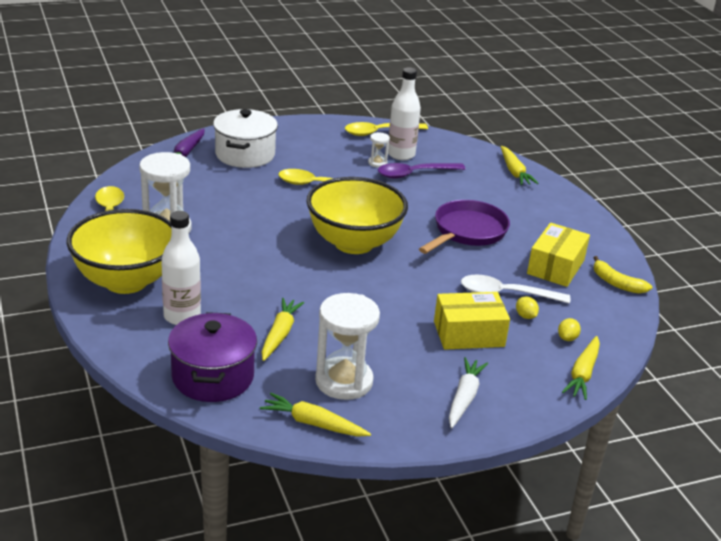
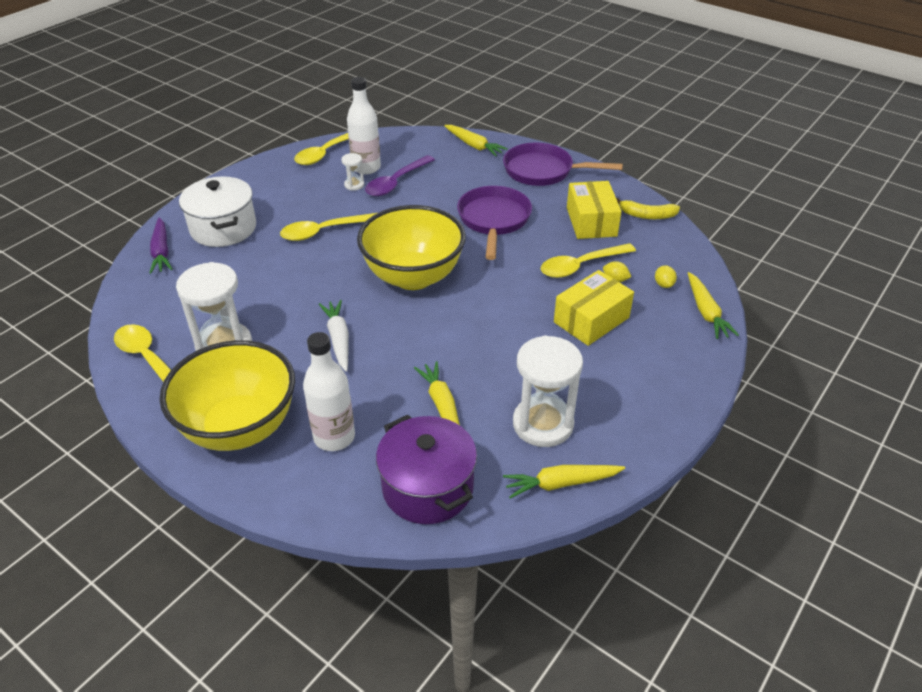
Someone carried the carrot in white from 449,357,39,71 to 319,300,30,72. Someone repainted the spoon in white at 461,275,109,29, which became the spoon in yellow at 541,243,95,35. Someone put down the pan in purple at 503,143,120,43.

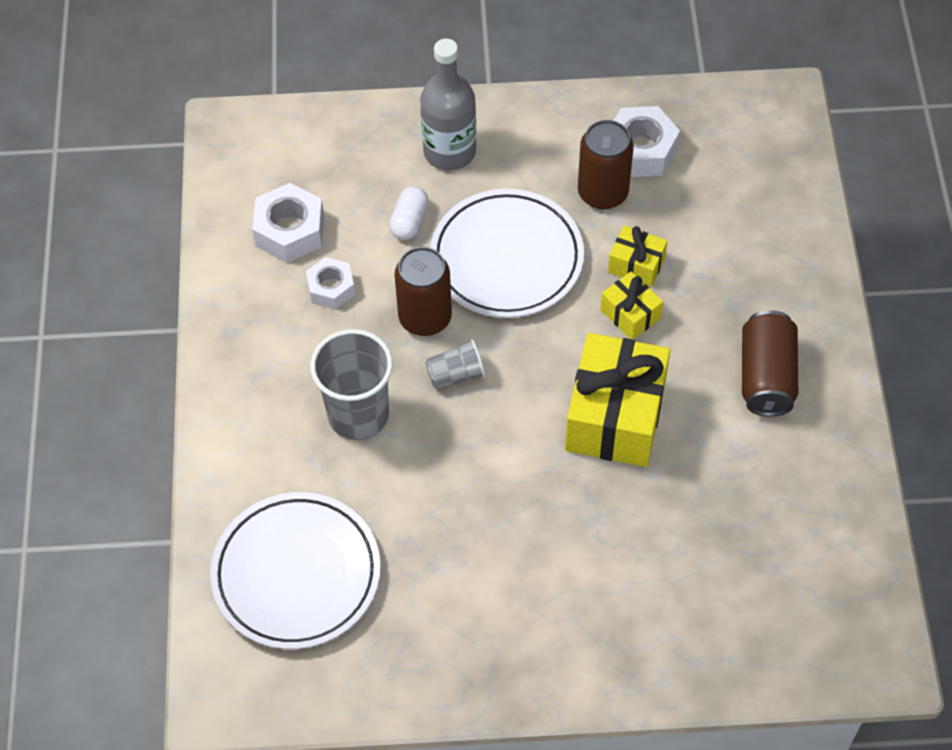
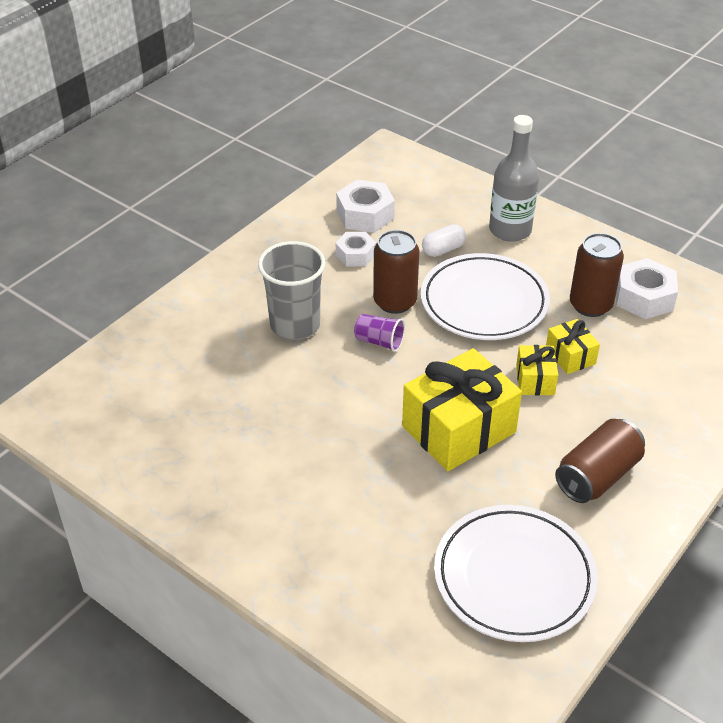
Someone carried the plate in white from 210,492,171,157 to 434,505,164,137. Someone repainted the cup in grey at 425,339,60,50, which became the cup in purple at 354,314,51,38.

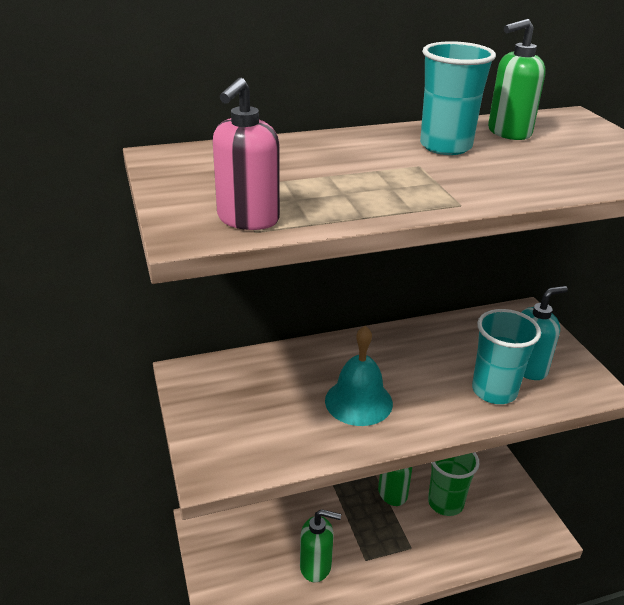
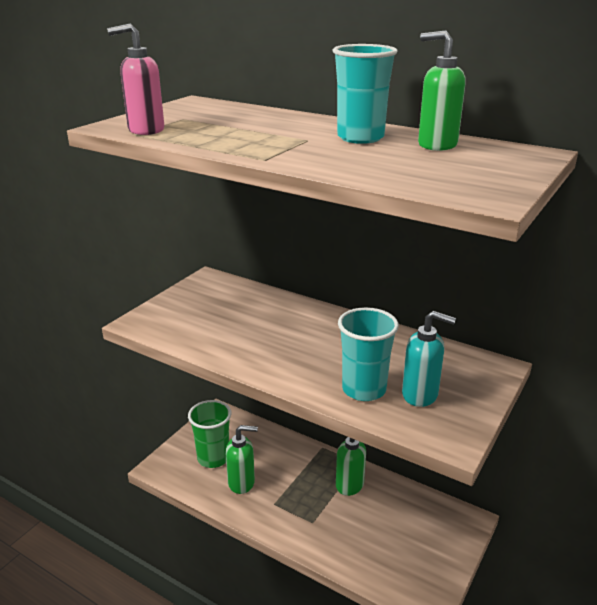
Someone rotated the soap dispenser in green at 300,509,41,73 by 60 degrees counterclockwise. Someone took away the bell in turquoise at 325,326,68,100. Someone carried the cup in green from 428,452,51,64 to 188,400,44,68.

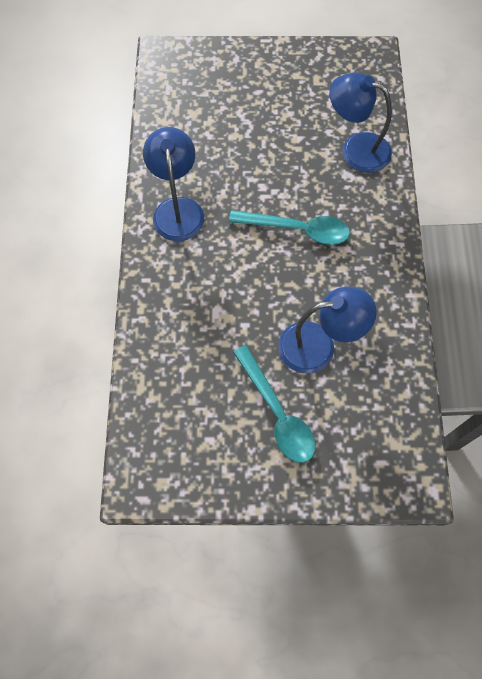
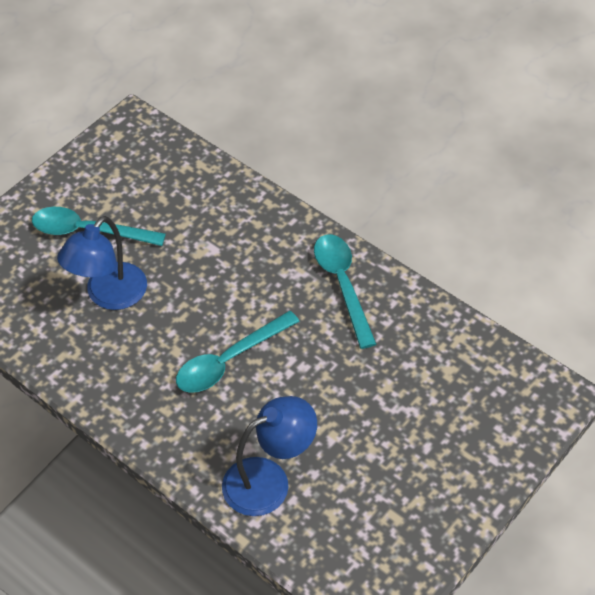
Someone swapped the lamp in blue at 143,127,61,114 for the spoon in turquoise at 314,234,62,115.

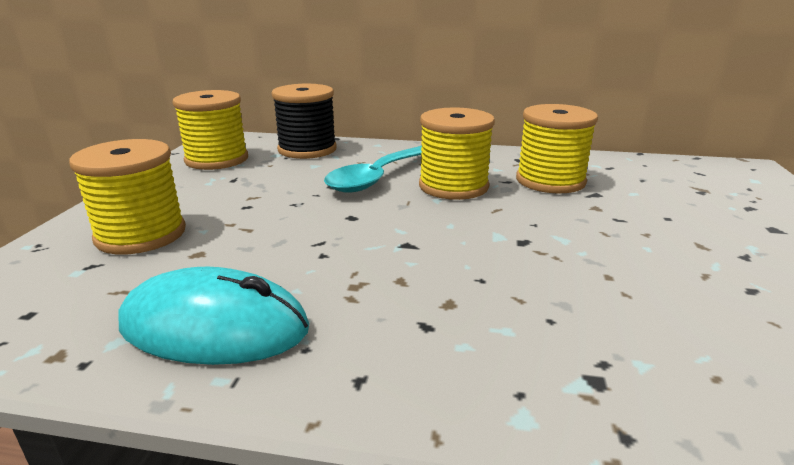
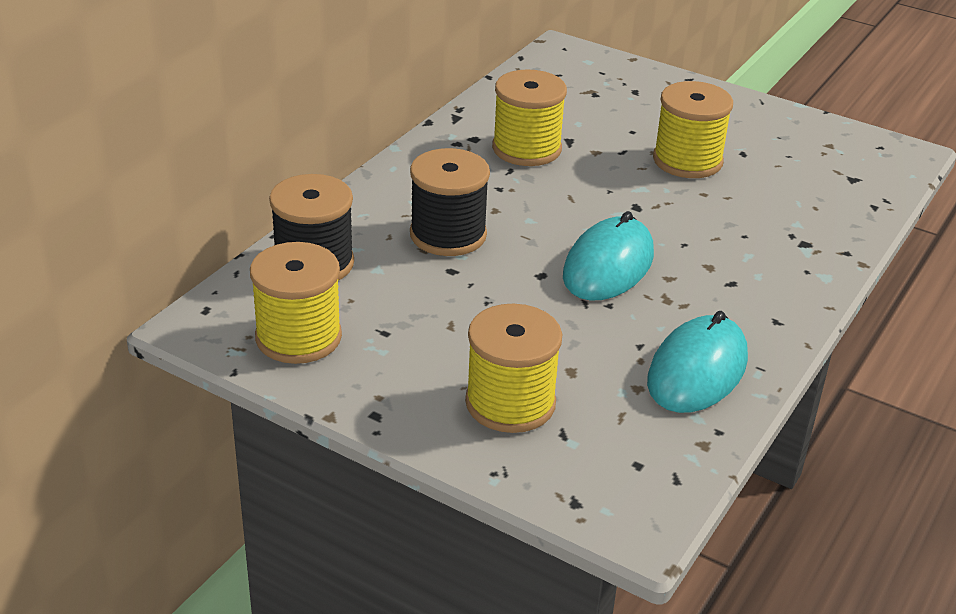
Someone swapped the spoon in turquoise at 324,146,98,47 for the spool in black at 410,148,80,108. Someone carried the spool in yellow from 419,107,76,93 to 653,81,80,97. Someone put down the mouse in turquoise at 563,211,91,90.

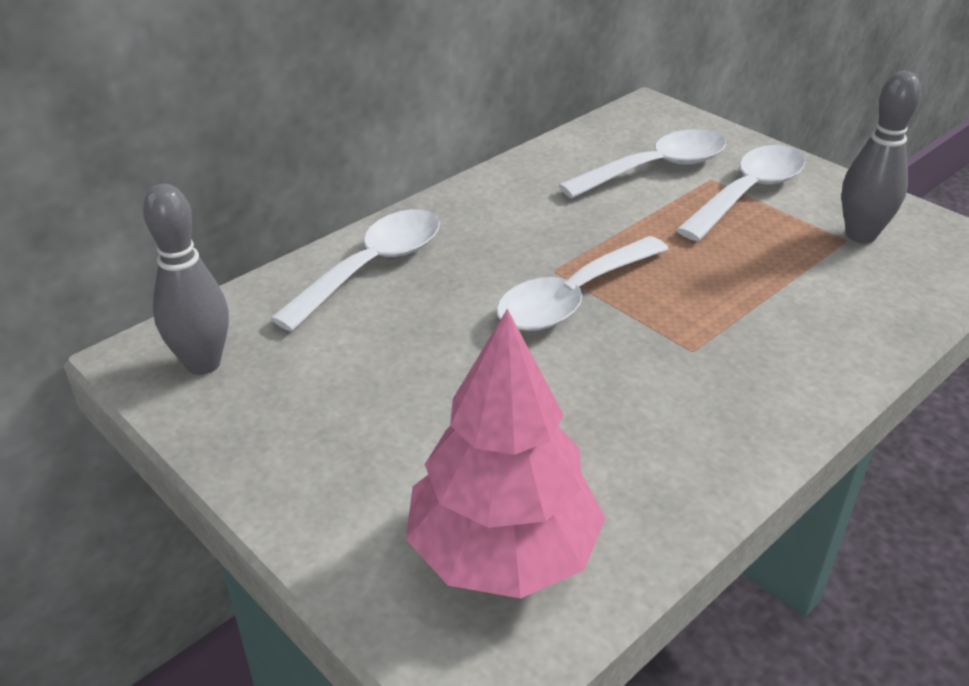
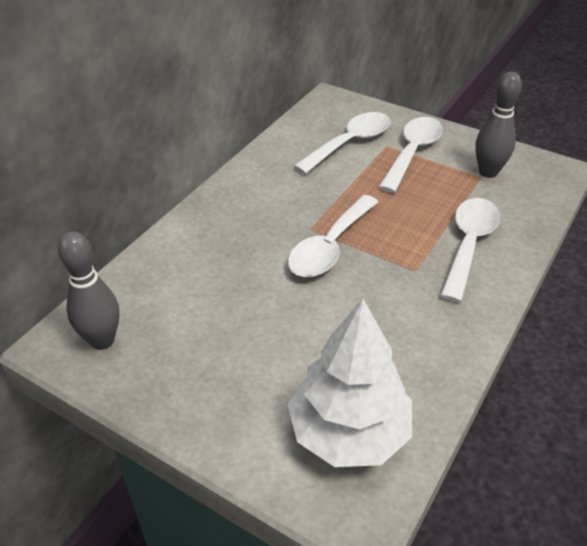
Someone carried the spoon in white from 270,209,170,123 to 440,198,60,105. Someone repainted the tree in pink at 406,309,199,290, which became the tree in white at 288,299,124,168.

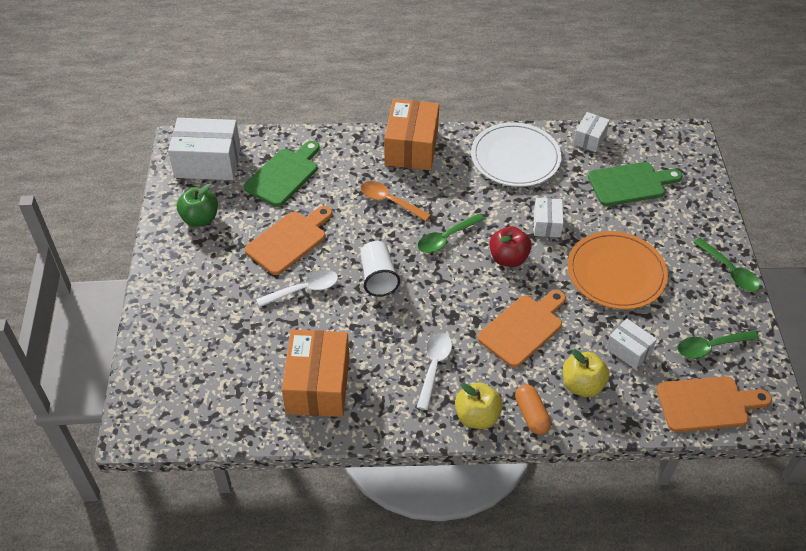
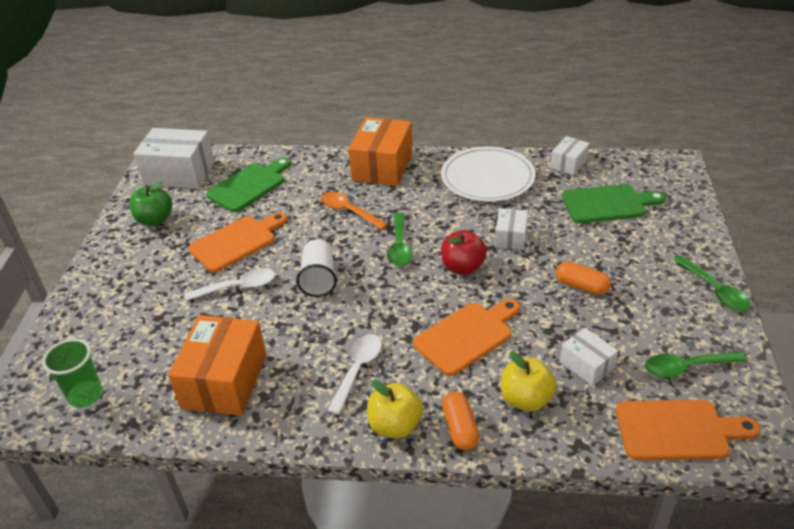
Someone rotated the spoon in green at 418,213,67,40 by 60 degrees counterclockwise. Someone swapped the plate in orange at 567,231,101,78 for the capsule in orange at 556,261,55,34. Someone put down the cup in green at 42,339,61,69.

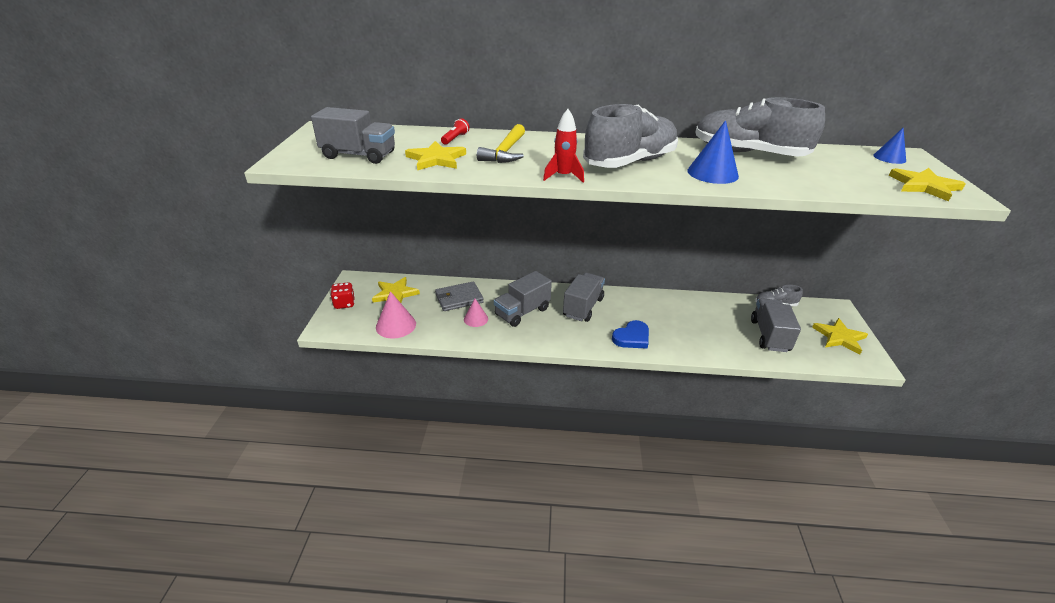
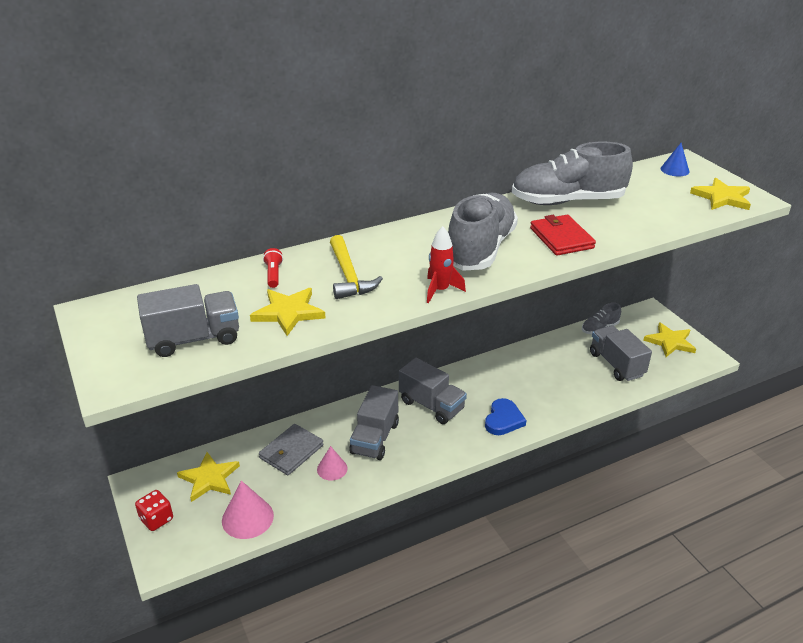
Someone rotated the truck in grey at 563,273,42,49 by 135 degrees clockwise. Someone swapped the cone in blue at 687,120,52,64 for the wallet in red at 530,215,66,41.

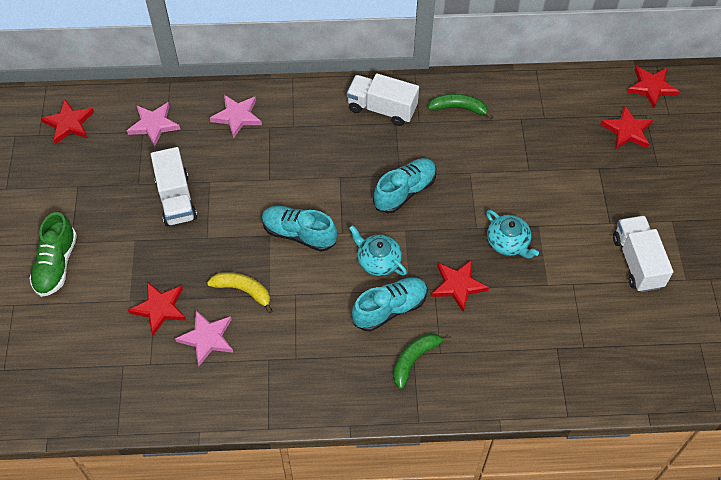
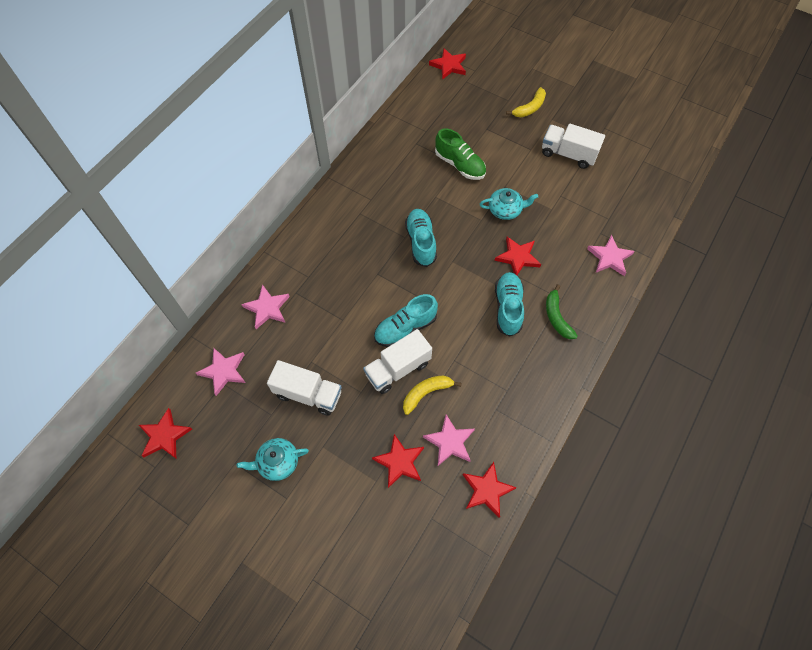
Someone carried the shoe in green from 29,212,48,85 to 435,128,51,52. Someone carried the truck in white from 347,73,72,53 to 363,329,69,65. Someone carried the teapot in turquoise from 349,225,58,51 to 237,438,72,43. Someone took away the banana in green at 428,94,65,25. Someone carried the star in red from 601,106,53,43 to 463,462,54,56. Someone put down the banana in yellow at 506,87,40,30. Someone put down the star in pink at 587,235,48,41.

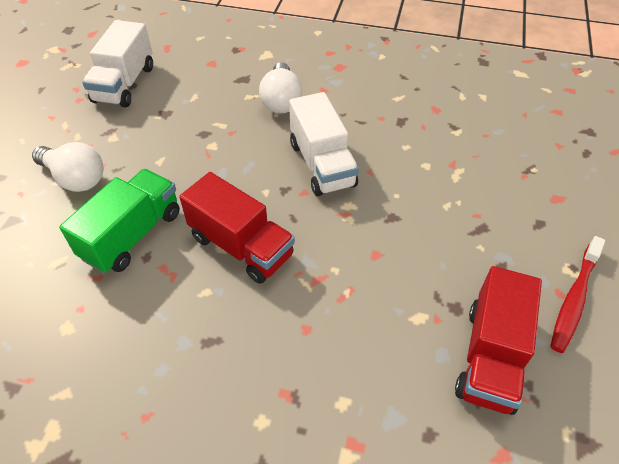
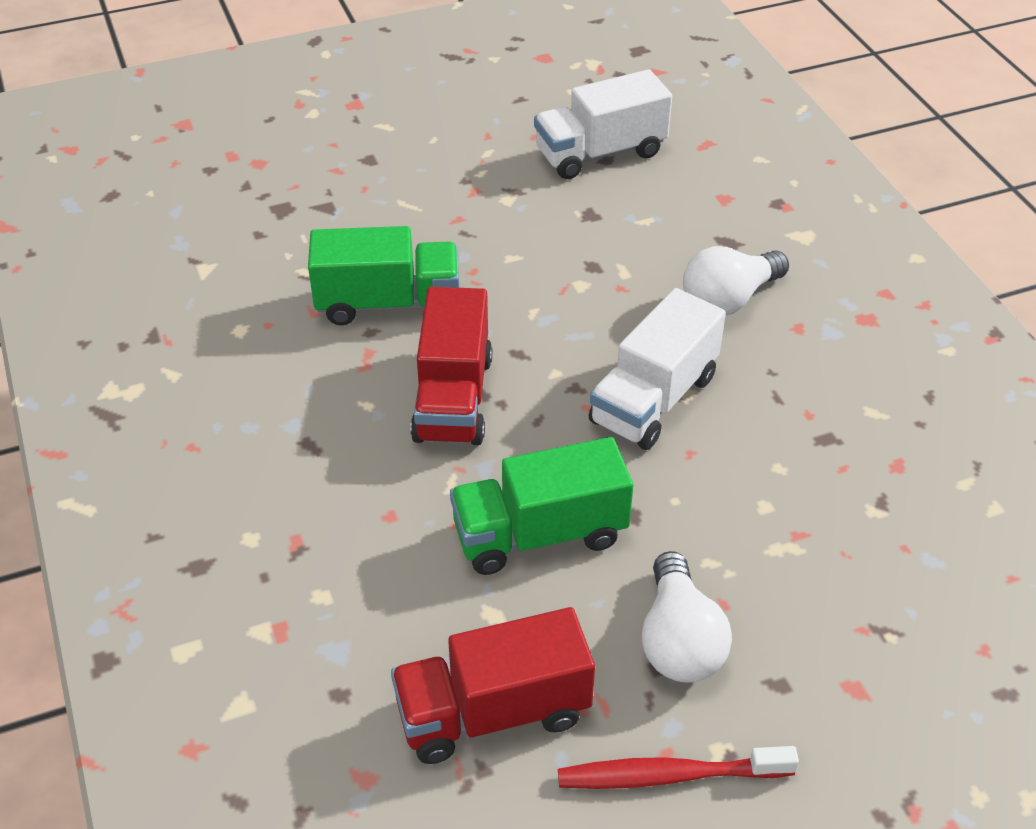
Someone carried the light bulb in white from 32,142,71,50 to 642,551,90,132. Someone put down the truck in green at 450,437,183,138.

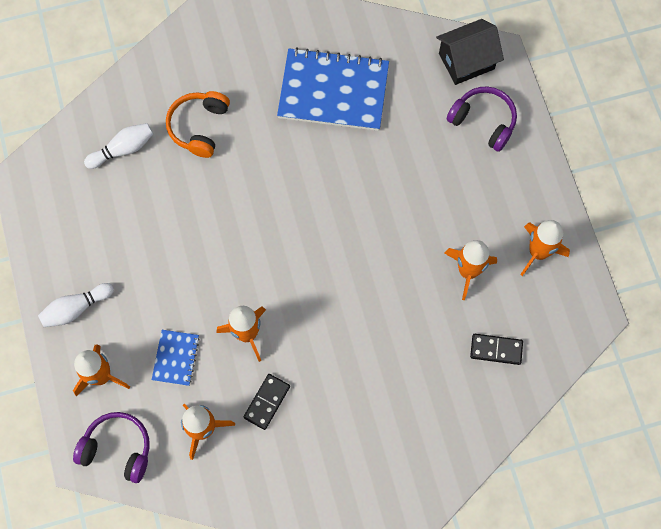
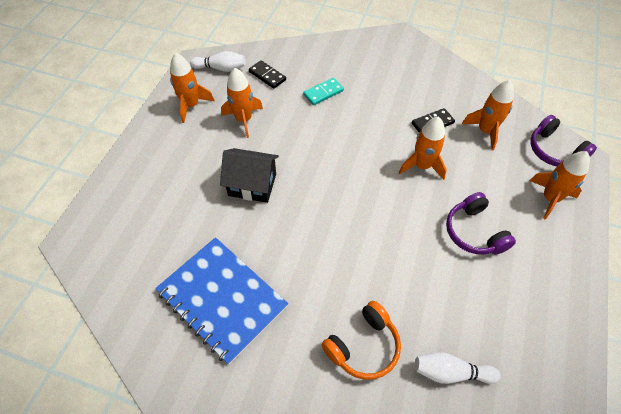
Someone carried the bowling pin in white from 38,283,76,44 to 190,51,56,21. Someone took away the notebook in blue at 152,330,48,56. Someone carried the house in black from 436,19,68,66 to 220,148,59,55. Someone carried the headphones in purple from 446,86,71,66 to 446,192,70,63. Someone put down the domino in turquoise at 303,78,41,27.

